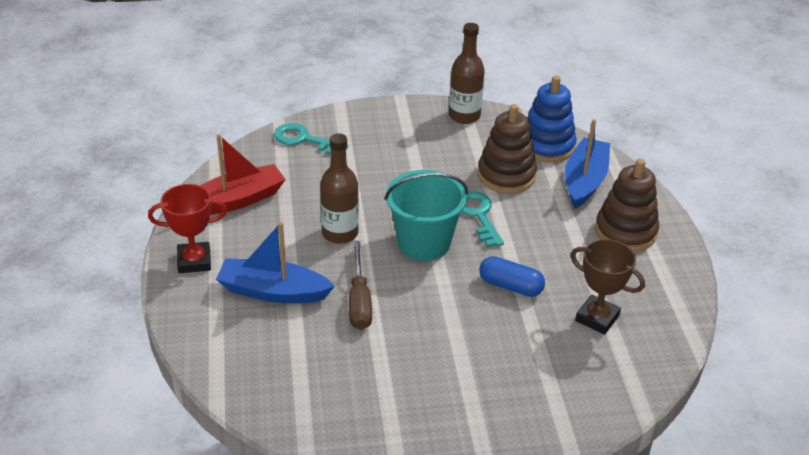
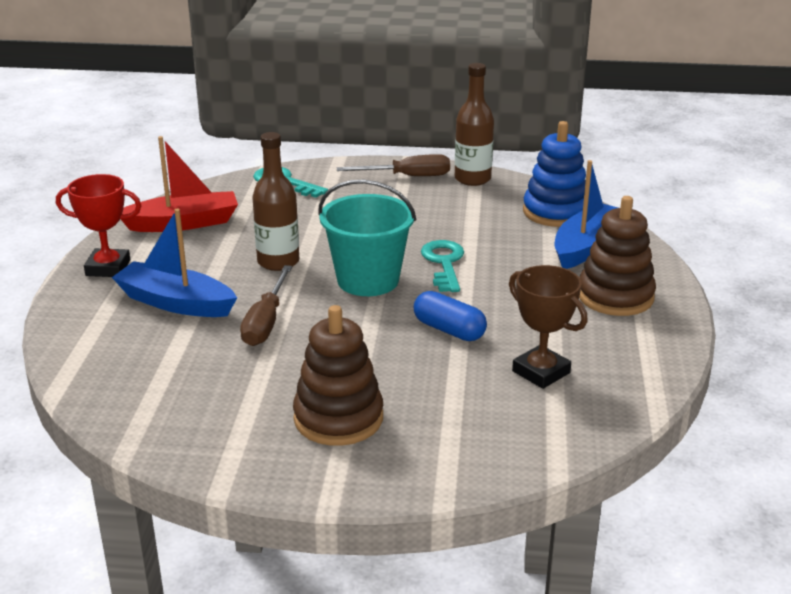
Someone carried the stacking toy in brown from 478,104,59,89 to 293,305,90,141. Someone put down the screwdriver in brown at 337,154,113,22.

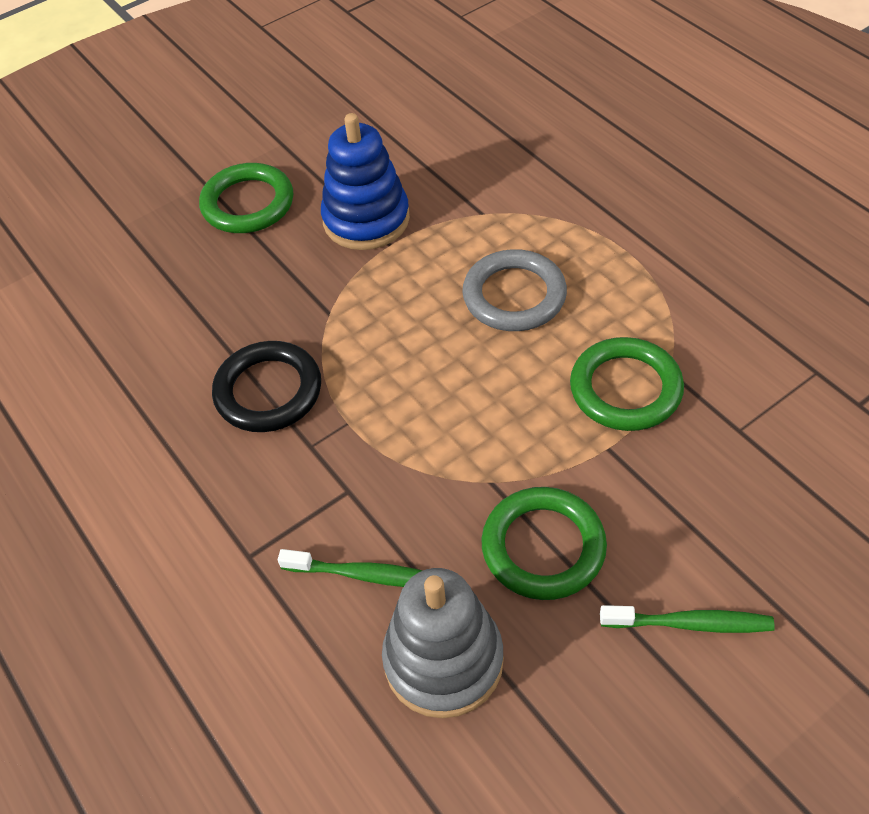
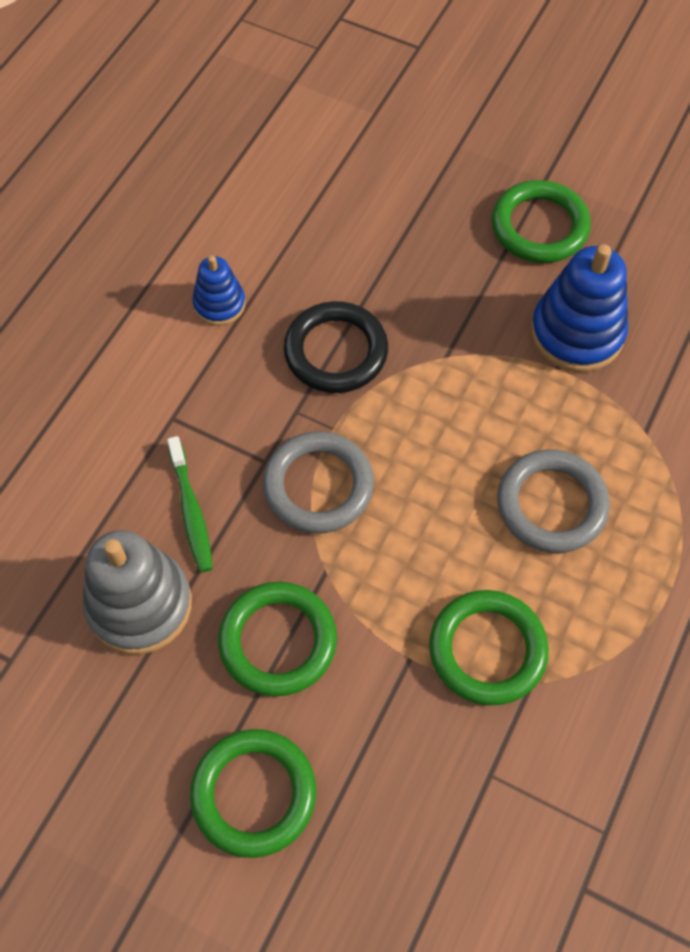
Someone swapped the toothbrush in green at 600,605,175,28 for the ring in green at 190,729,126,129. Someone put down the stacking toy in blue at 192,256,53,69. Someone put down the ring in grey at 263,431,111,102.

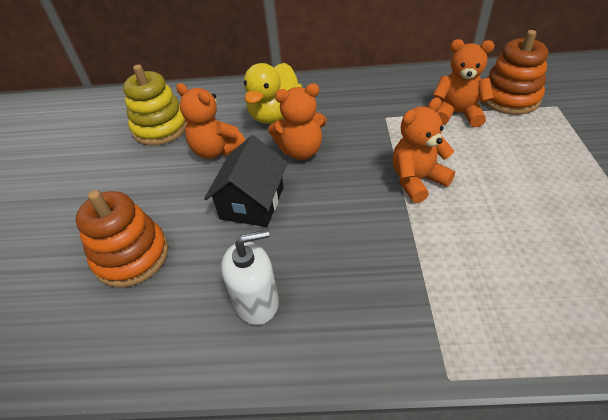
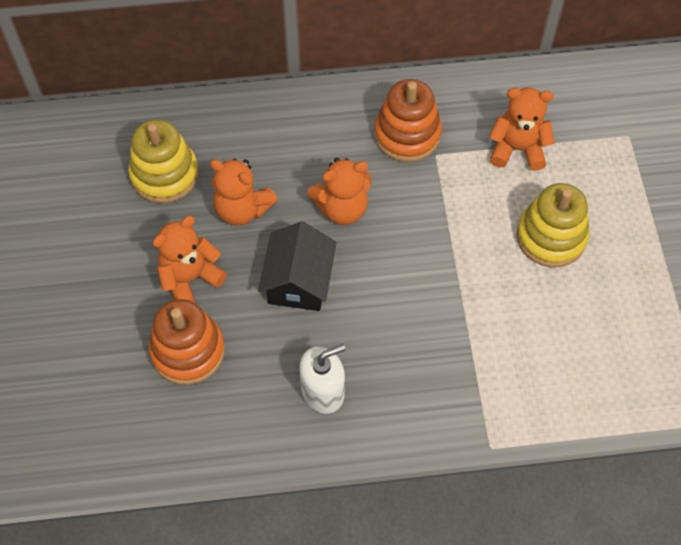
Someone took away the duck in yellow at 244,63,58,61. Someone carried the teddy bear in orange from 393,98,62,105 to 152,216,75,87. Someone carried the stacking toy in orange from 484,30,64,85 to 374,79,68,83. Someone put down the stacking toy in yellow at 516,183,74,84.

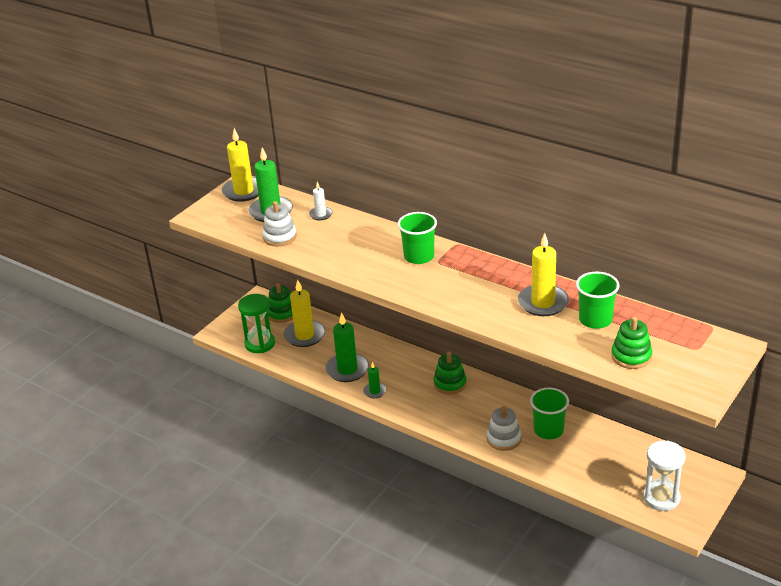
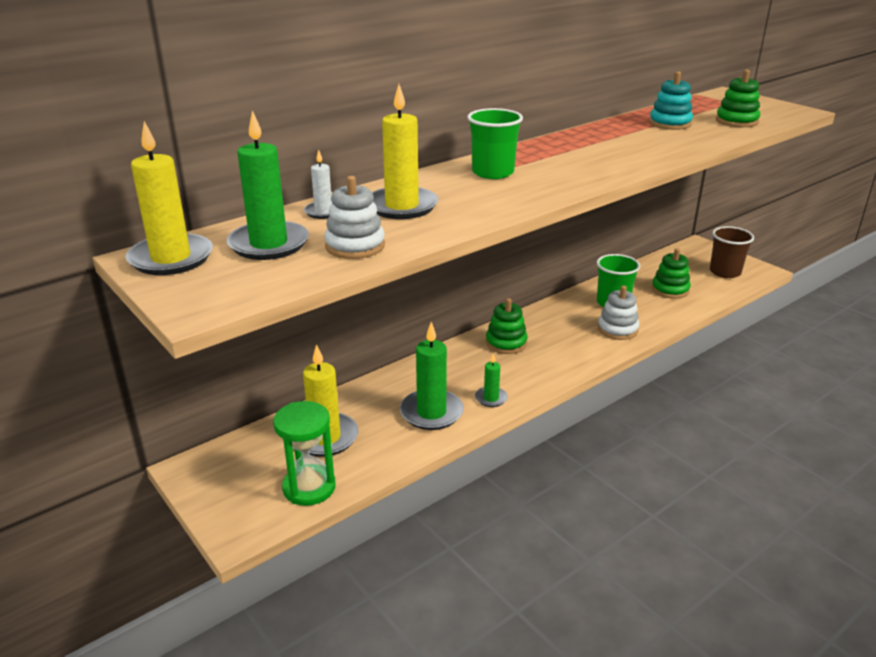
Someone carried the stacking toy in green from 268,283,25,40 to 652,248,39,51. Someone carried the candle in yellow from 518,233,51,83 to 372,84,66,135. Someone swapped the cup in green at 576,272,44,57 for the stacking toy in turquoise at 649,71,44,59. Someone swapped the hourglass in white at 643,440,43,71 for the cup in brown at 710,226,44,52.

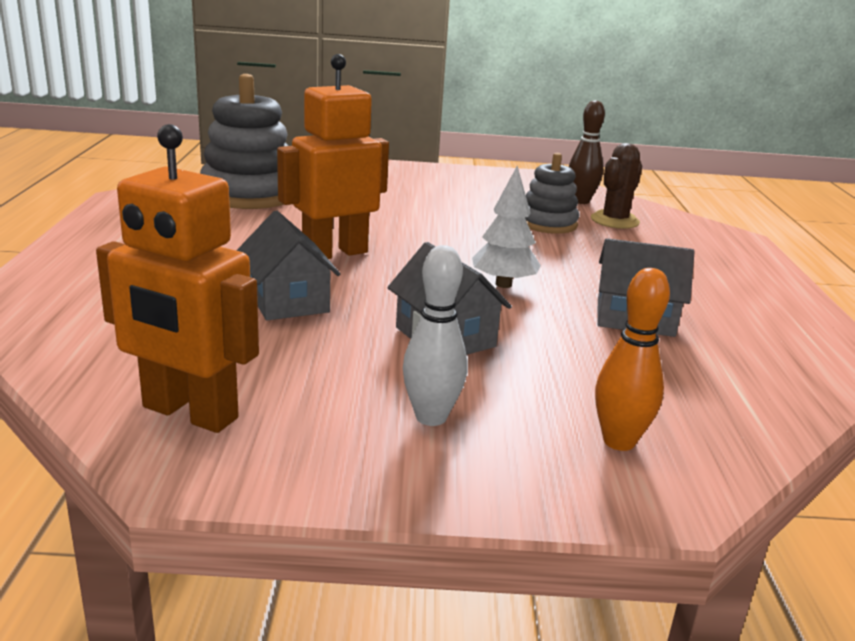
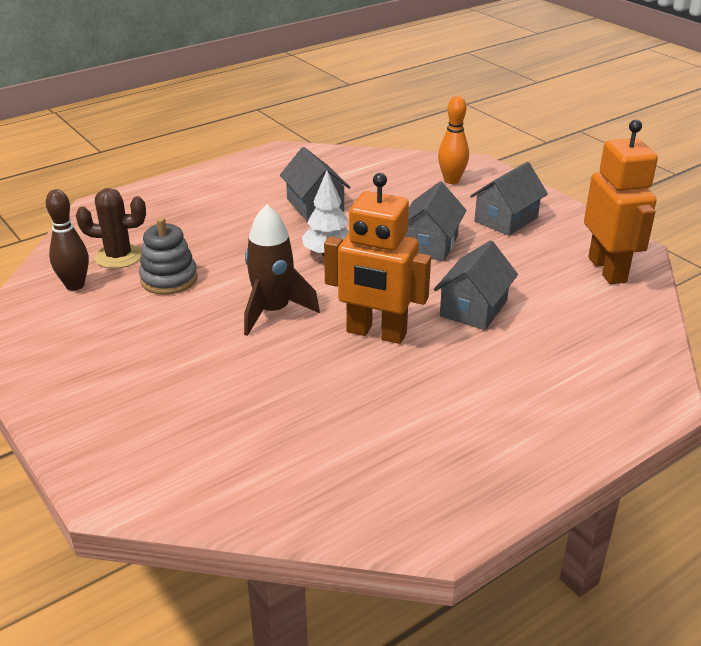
Someone took away the stacking toy in grey at 200,74,88,135. Someone swapped the bowling pin in white at 403,245,64,181 for the house in grey at 470,162,78,74. Someone put down the rocket in brown at 244,204,76,132.

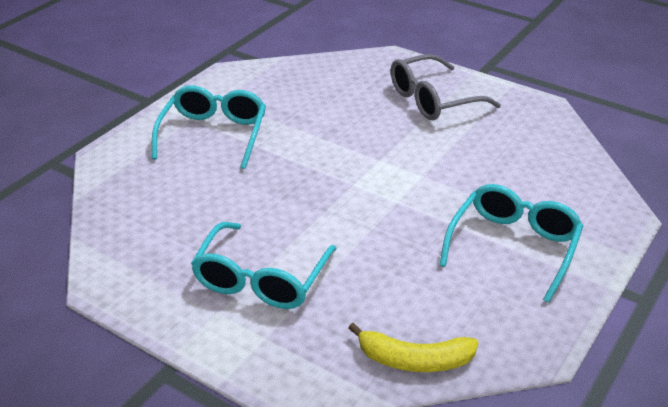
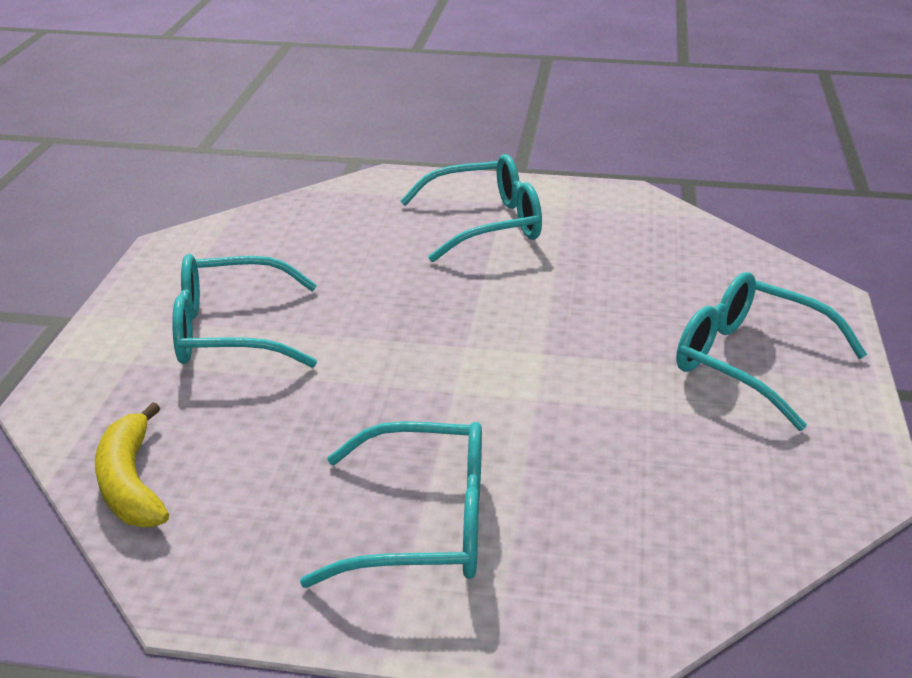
Someone repainted the glasses in grey at 391,54,110,66, which became the glasses in turquoise at 676,272,191,159.

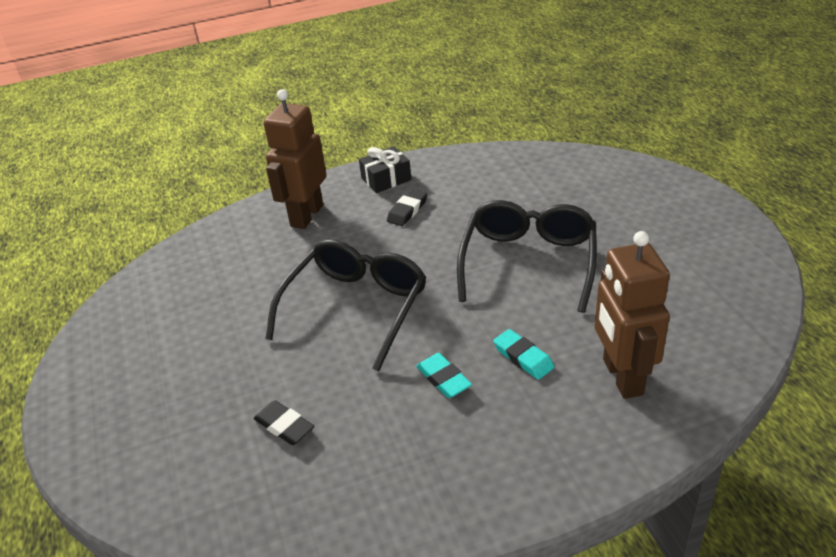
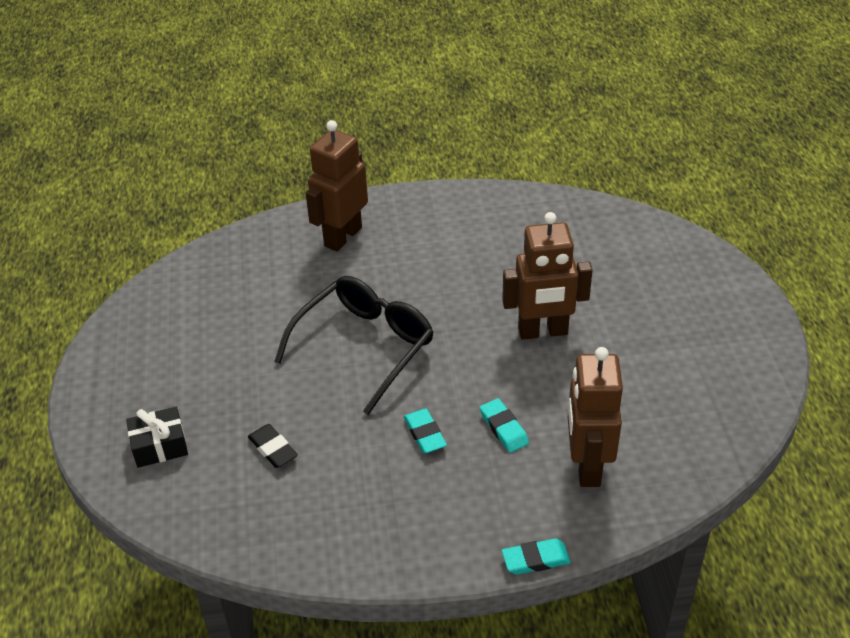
Someone carried the gift in black from 359,146,52,47 to 126,407,62,61. Someone took away the eraser in black at 387,189,41,37. Someone swapped the glasses in black at 457,200,140,113 for the robot in brown at 502,212,90,128. Someone put down the eraser in turquoise at 502,539,69,36.

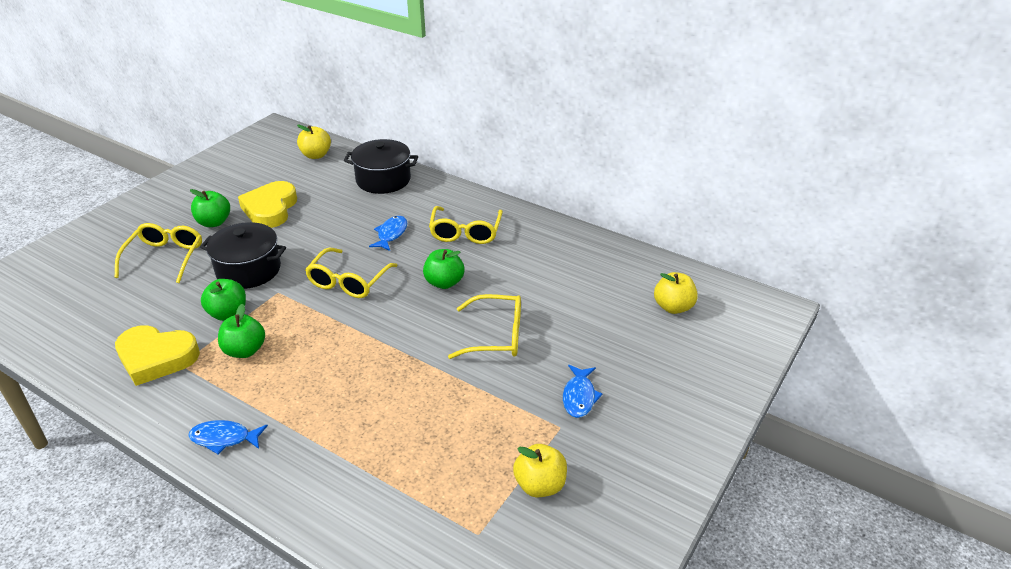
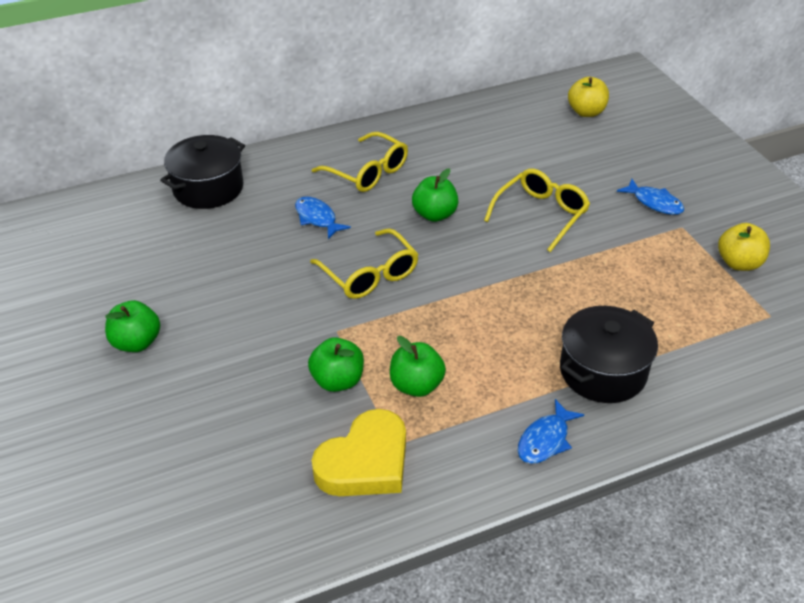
Someone took away the glasses in yellow at 115,223,87,60. Someone carried the pot in black from 200,222,86,67 to 560,306,98,97. Someone took away the heart in yellow at 238,181,59,47. Someone took away the apple in yellow at 297,125,34,34.

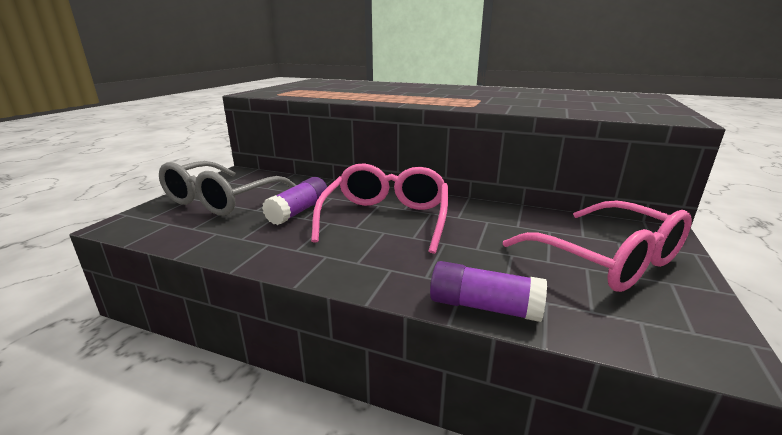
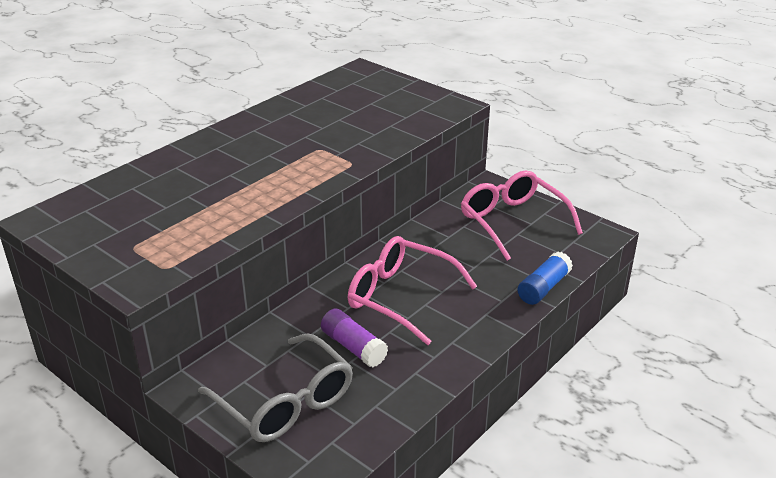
Someone repainted the glue stick in purple at 430,261,117,61, which became the glue stick in blue at 518,251,55,54. Someone rotated the glasses in pink at 503,200,189,92 by 105 degrees counterclockwise.

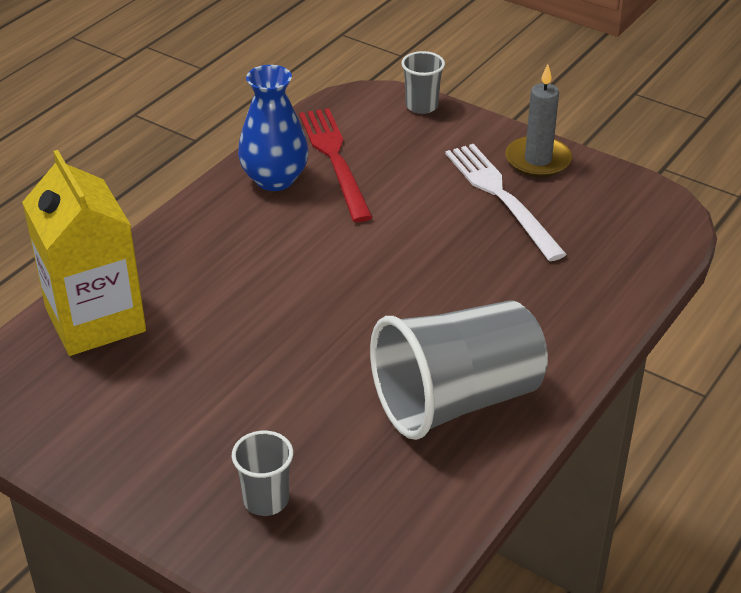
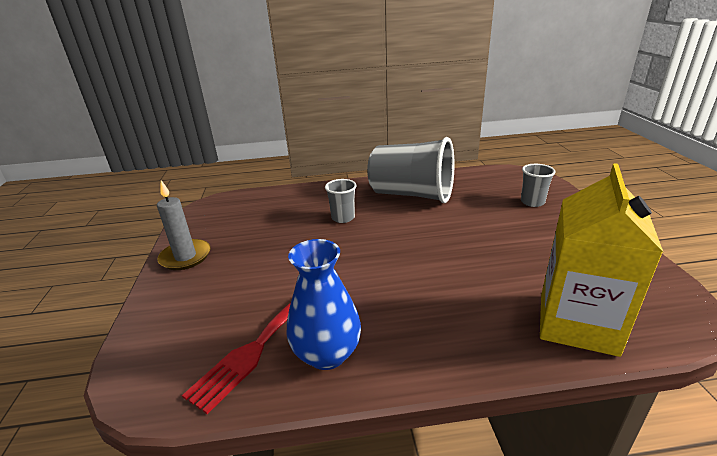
Someone carried the cup in grey from 401,51,44,63 to 325,179,31,44. Someone took away the fork in white at 445,144,122,117.

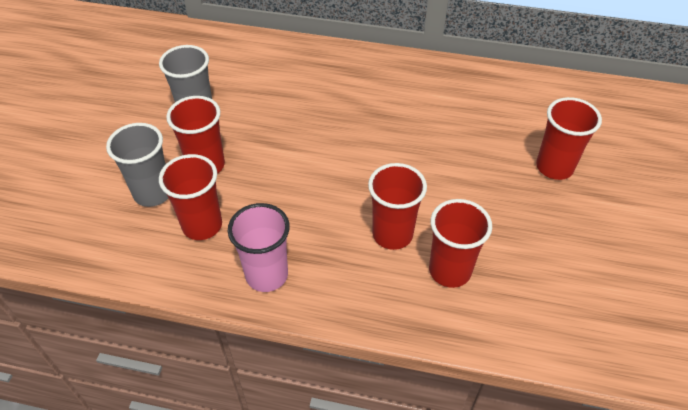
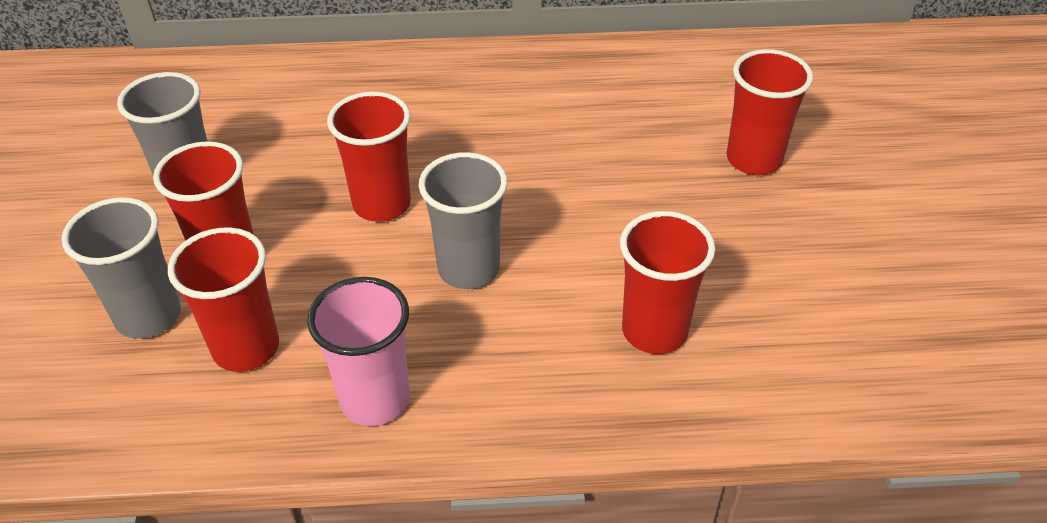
Someone carried the cup in red from 368,163,59,87 to 327,92,84,130. Someone put down the cup in grey at 419,152,89,137.

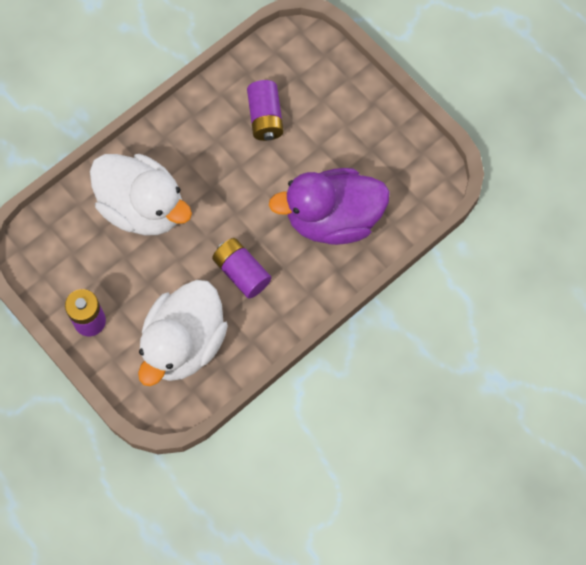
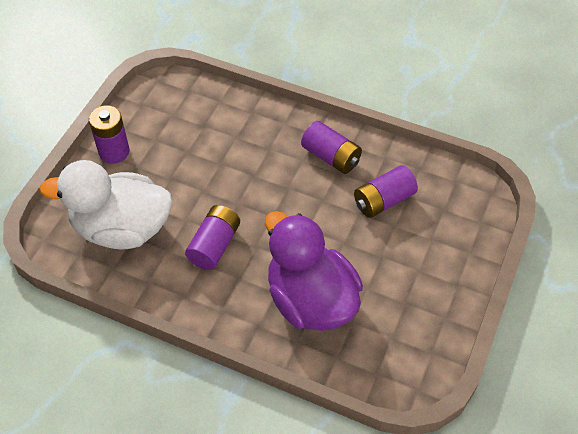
Someone took away the duck in white at 90,154,102,81. Someone put down the battery in purple at 301,121,61,53.

